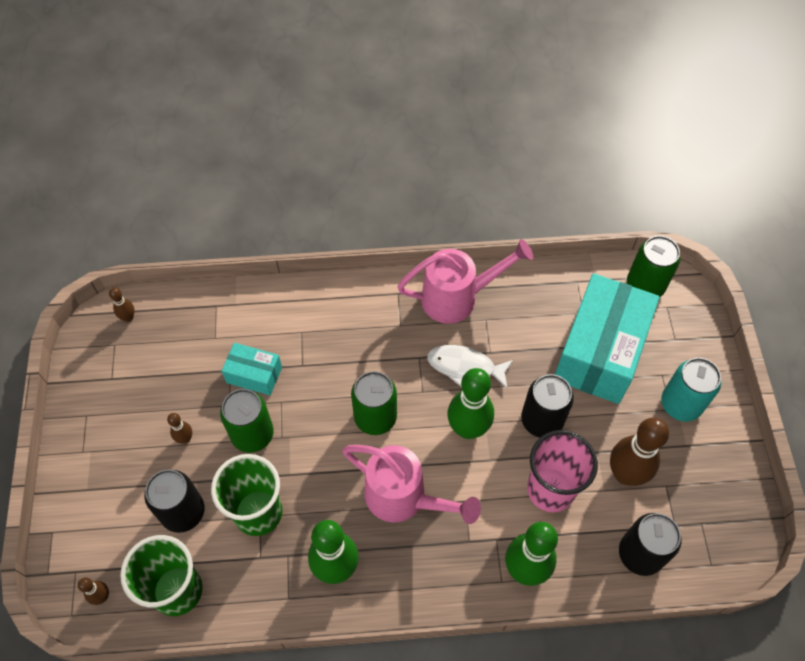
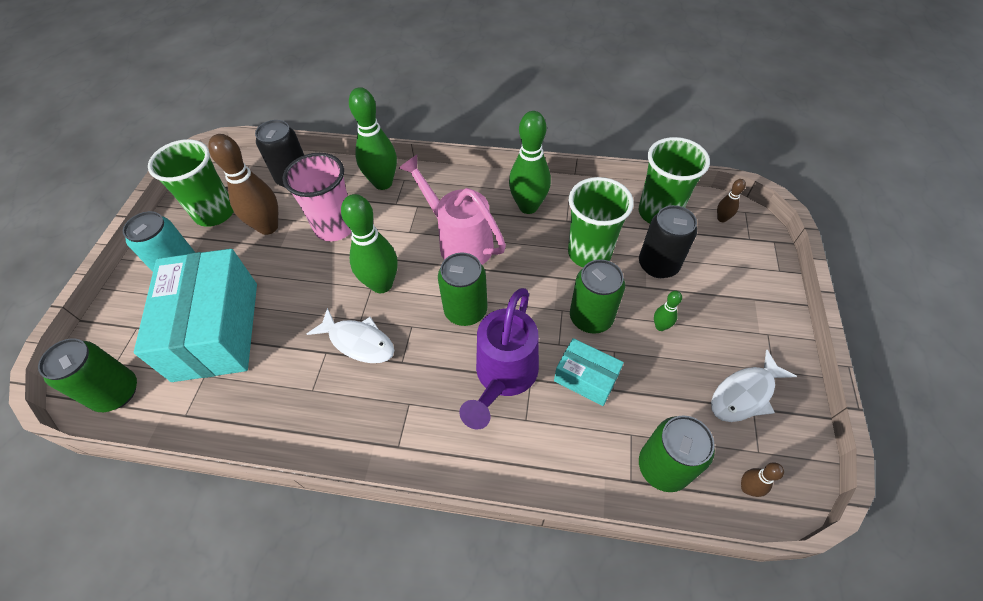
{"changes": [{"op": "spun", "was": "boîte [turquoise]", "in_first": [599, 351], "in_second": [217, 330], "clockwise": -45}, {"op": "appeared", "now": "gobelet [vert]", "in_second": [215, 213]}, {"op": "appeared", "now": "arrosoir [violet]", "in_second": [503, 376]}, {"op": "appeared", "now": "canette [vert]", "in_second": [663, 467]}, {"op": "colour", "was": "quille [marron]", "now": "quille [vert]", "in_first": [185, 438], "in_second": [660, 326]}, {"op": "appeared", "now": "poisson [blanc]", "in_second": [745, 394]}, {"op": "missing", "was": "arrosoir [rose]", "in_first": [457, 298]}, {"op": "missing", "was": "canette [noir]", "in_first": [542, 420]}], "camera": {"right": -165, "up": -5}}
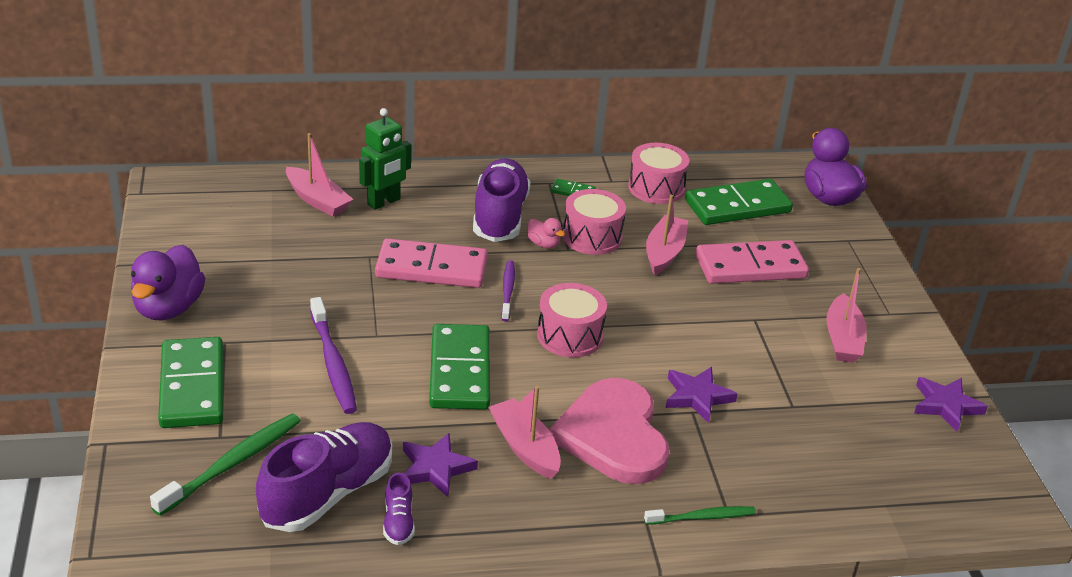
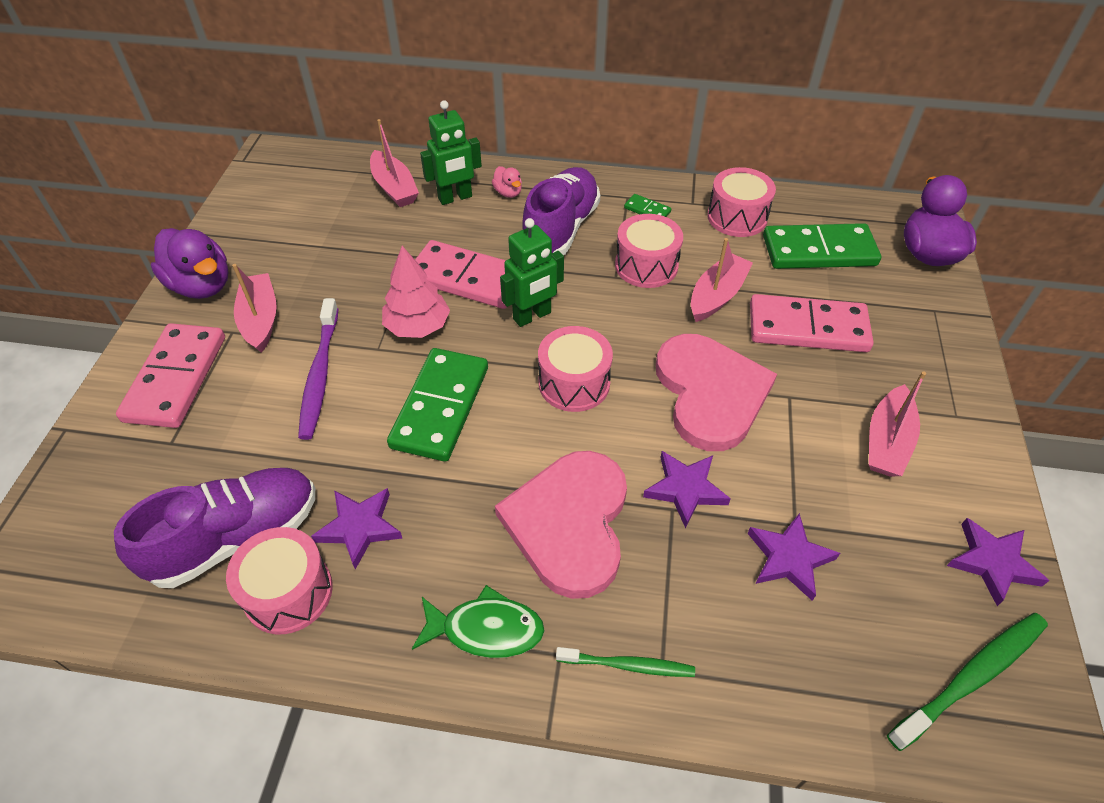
{"changes": [{"op": "colour", "was": "domino [vert]", "now": "domino [rose]", "in_first": [192, 387], "in_second": [176, 378]}, {"op": "spun", "was": "canard [violet]", "in_first": [168, 308], "in_second": [202, 285], "clockwise": -75}, {"op": "exchanged", "was": "chaussure [violet]", "now": "tambour [rose]", "in_first": [398, 522], "in_second": [288, 592]}, {"op": "relocated", "was": "bateau [rose]", "in_first": [525, 447], "in_second": [260, 319]}, {"op": "appeared", "now": "arbre [rose]", "in_second": [418, 326]}, {"op": "appeared", "now": "poisson [vert]", "in_second": [486, 629]}, {"op": "relocated", "was": "canard [rose]", "in_first": [544, 244], "in_second": [508, 193]}, {"op": "exchanged", "was": "brosse à dents [violet]", "now": "robot [vert]", "in_first": [508, 290], "in_second": [532, 316]}, {"op": "appeared", "now": "cœur [rose]", "in_second": [710, 393]}, {"op": "appeared", "now": "étoile [violet]", "in_second": [789, 558]}, {"op": "relocated", "was": "brosse à dents [vert]", "in_first": [233, 463], "in_second": [972, 677]}], "camera": {"right": 20, "up": 15}}
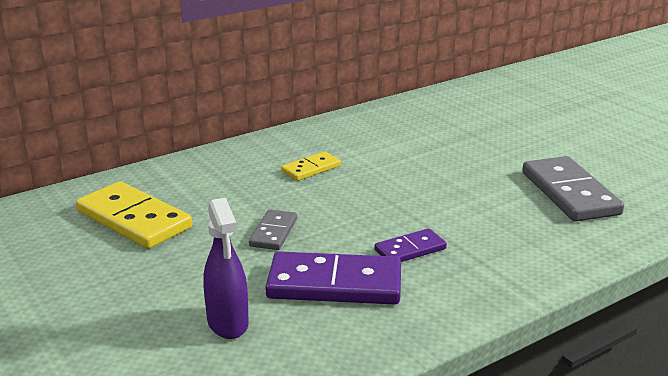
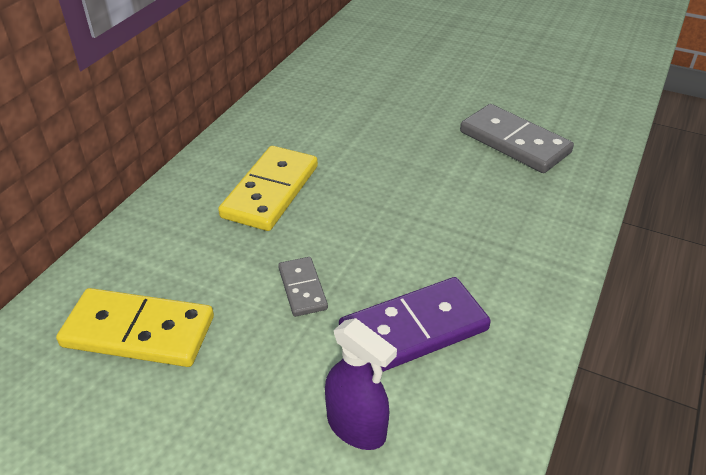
{"changes": [{"op": "size", "was": "domino [jaune]", "in_first": [311, 169], "in_second": [270, 191], "ratio": 1.85}, {"op": "missing", "was": "domino [violet]", "in_first": [410, 249]}], "camera": {"right": -30, "up": 15}}
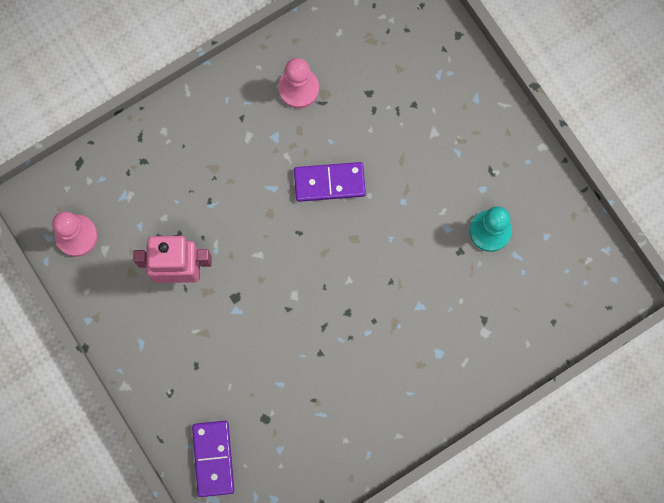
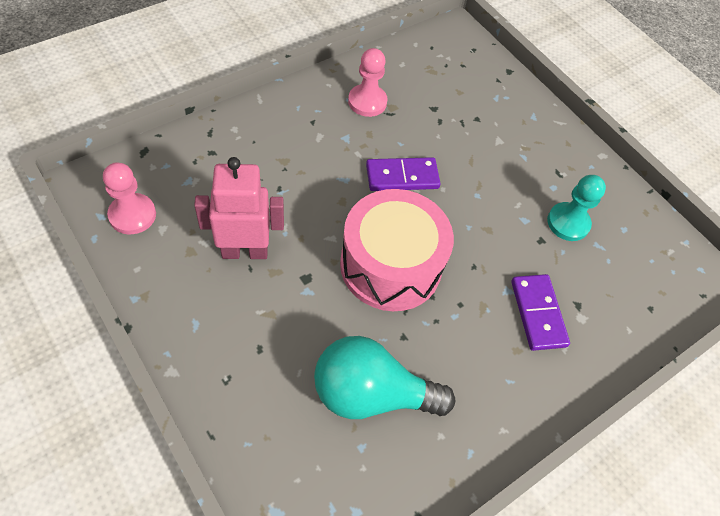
{"changes": [{"op": "appeared", "now": "ampoule [turquoise]", "in_second": [371, 394]}, {"op": "appeared", "now": "tambour [rose]", "in_second": [390, 265]}, {"op": "relocated", "was": "domino [violet]", "in_first": [213, 458], "in_second": [537, 313]}], "camera": {"right": -10, "up": -20}}
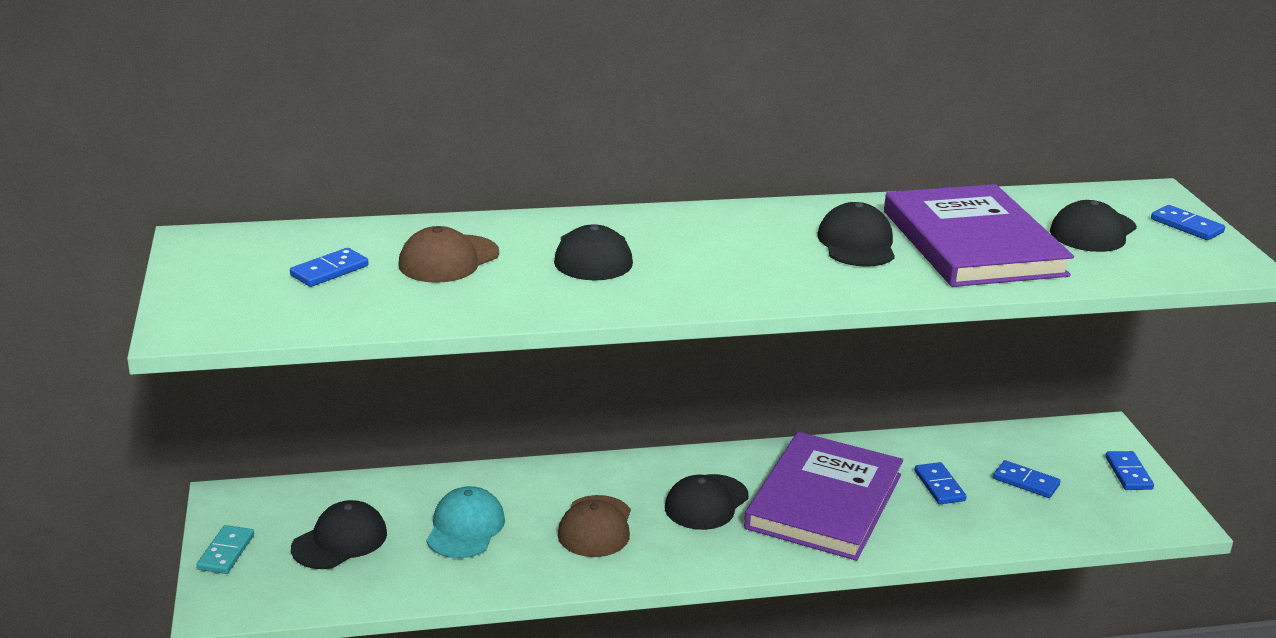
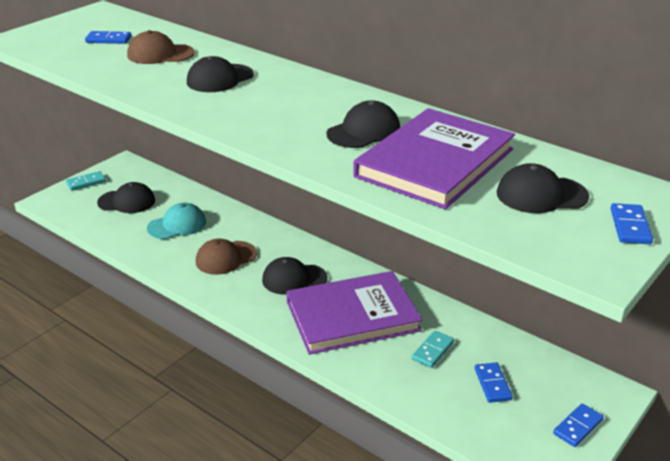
{"changes": [{"op": "colour", "was": "domino [bleu]", "now": "domino [turquoise]", "in_first": [939, 486], "in_second": [432, 351]}], "camera": {"right": 50, "up": 5}}
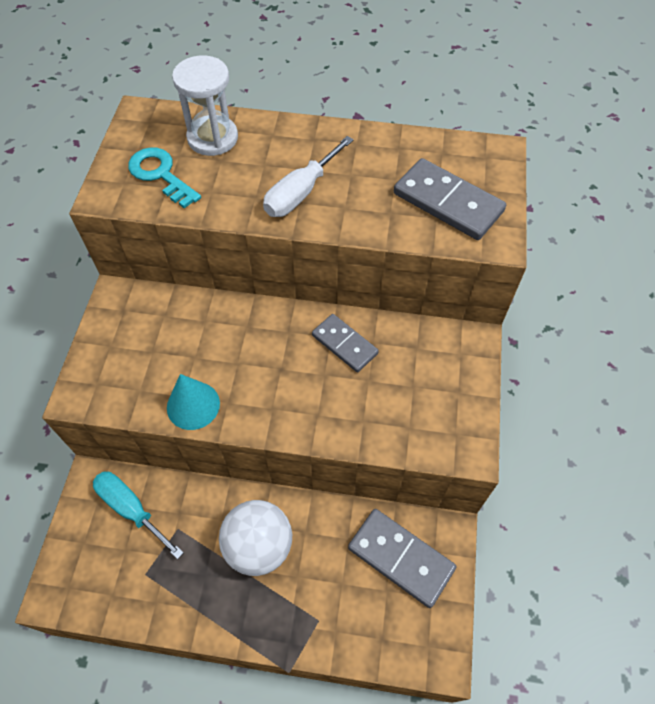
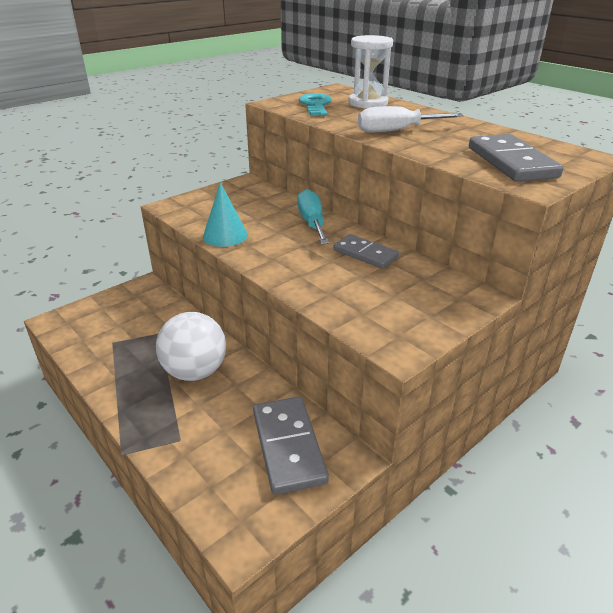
{"changes": [{"op": "relocated", "was": "tournevis [turquoise]", "in_first": [131, 509], "in_second": [312, 223]}, {"op": "spun", "was": "domino [gris]", "in_first": [344, 344], "in_second": [365, 254], "clockwise": -45}], "camera": {"right": 40, "up": -25}}
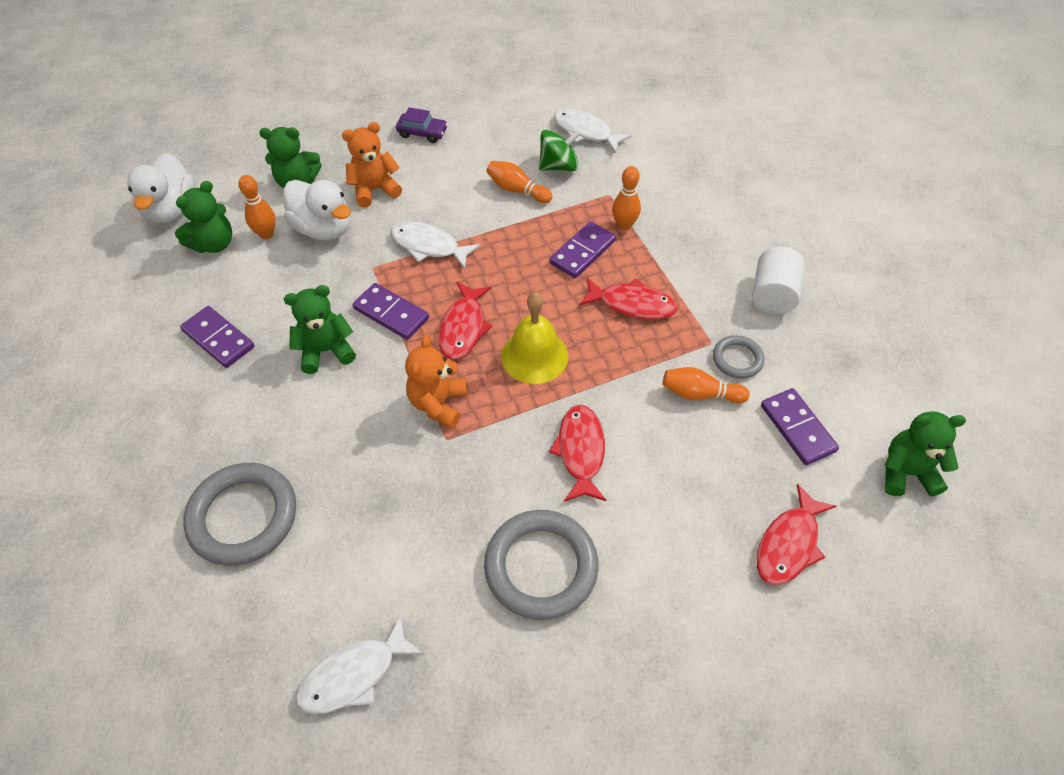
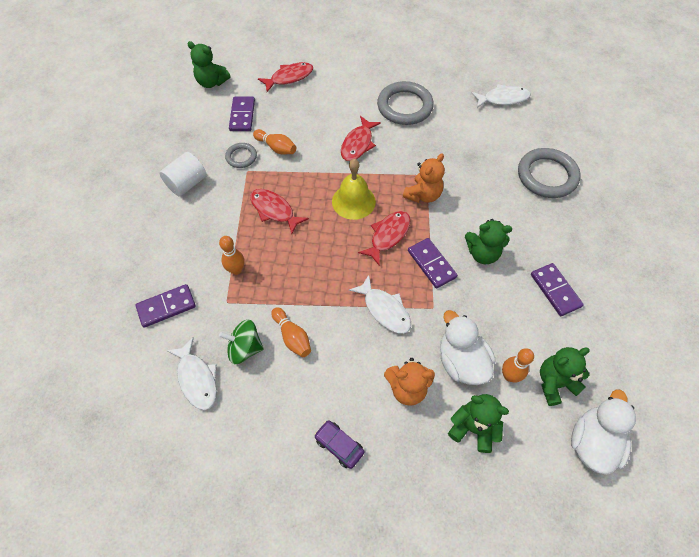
{"changes": [{"op": "relocated", "was": "domino [violet]", "in_first": [582, 252], "in_second": [166, 307]}], "camera": {"right": -155, "up": 5}}
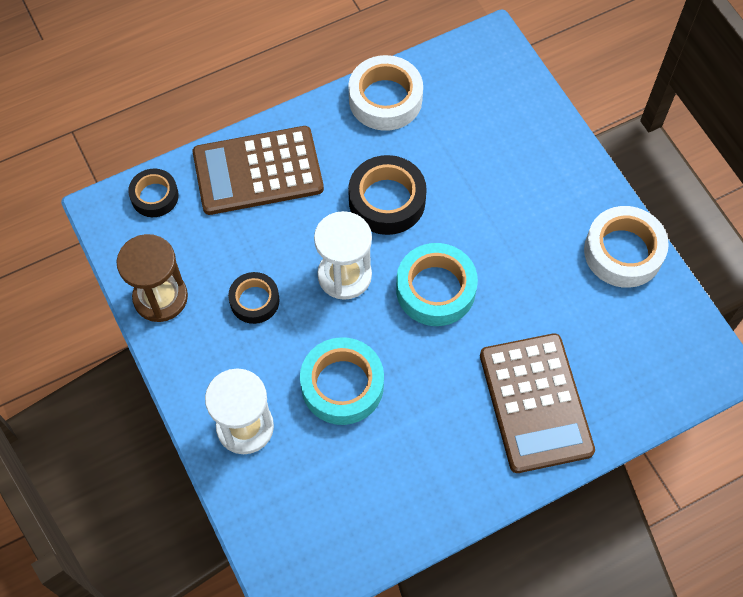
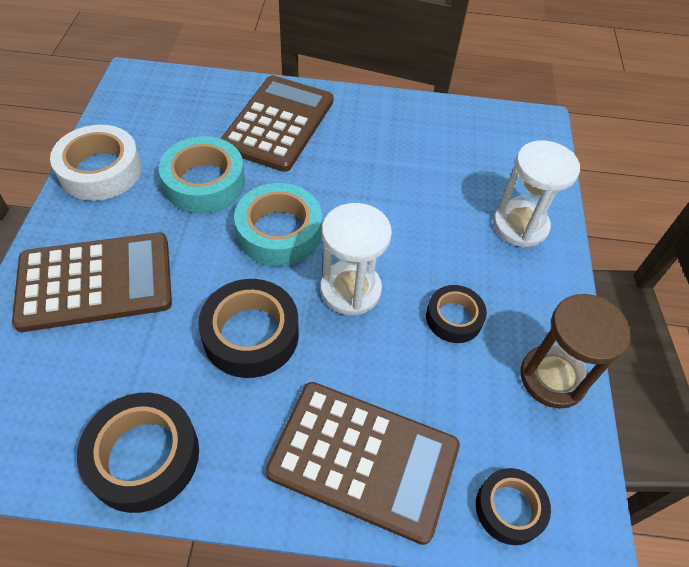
{"changes": [{"op": "appeared", "now": "calculatrice [marron]", "in_second": [95, 282]}, {"op": "colour", "was": "ruban adhésif [blanc]", "now": "ruban adhésif [noir]", "in_first": [385, 99], "in_second": [144, 456]}, {"op": "relocated", "was": "ruban adhésif [turquoise]", "in_first": [342, 385], "in_second": [204, 183]}], "camera": {"right": -150, "up": -10}}
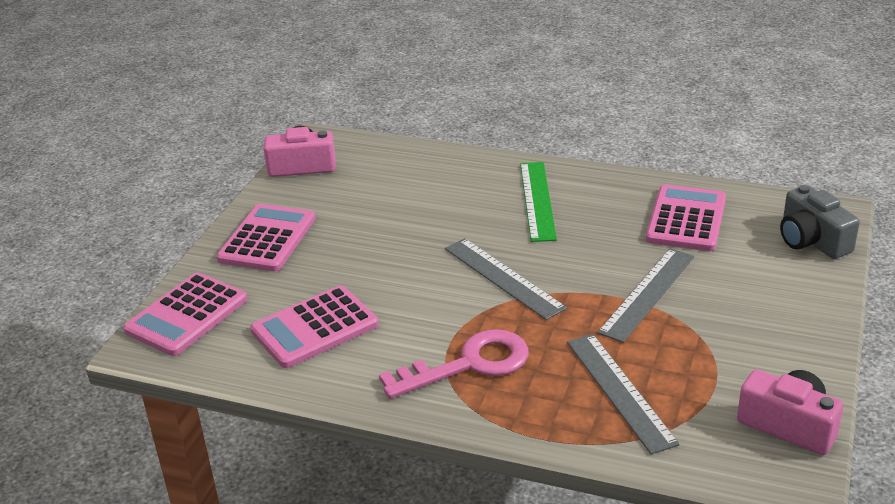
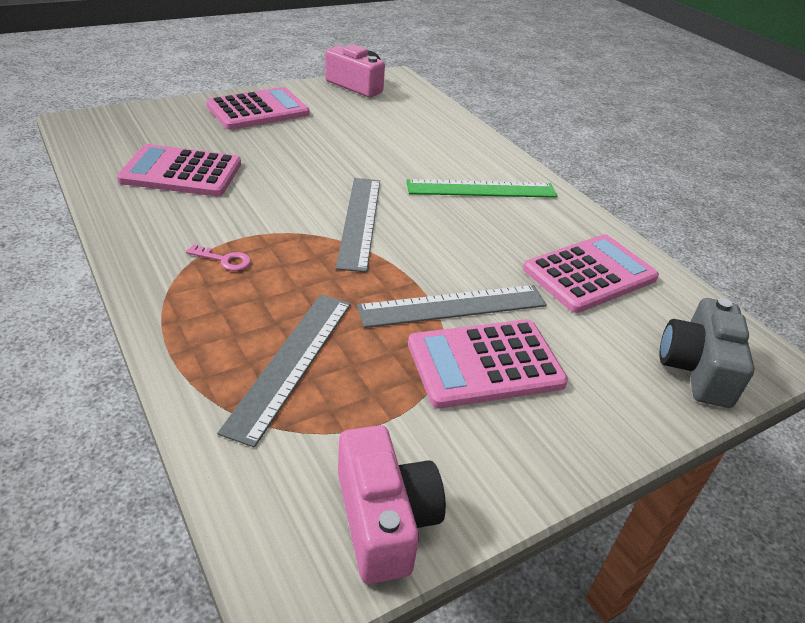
{"changes": [{"op": "size", "was": "clé [rose]", "in_first": [469, 364], "in_second": [224, 260], "ratio": 0.41}, {"op": "spun", "was": "règle [vert]", "in_first": [537, 200], "in_second": [481, 189], "clockwise": 45}, {"op": "relocated", "was": "calculatrice [rose]", "in_first": [187, 315], "in_second": [485, 364]}], "camera": {"right": 35, "up": 5}}
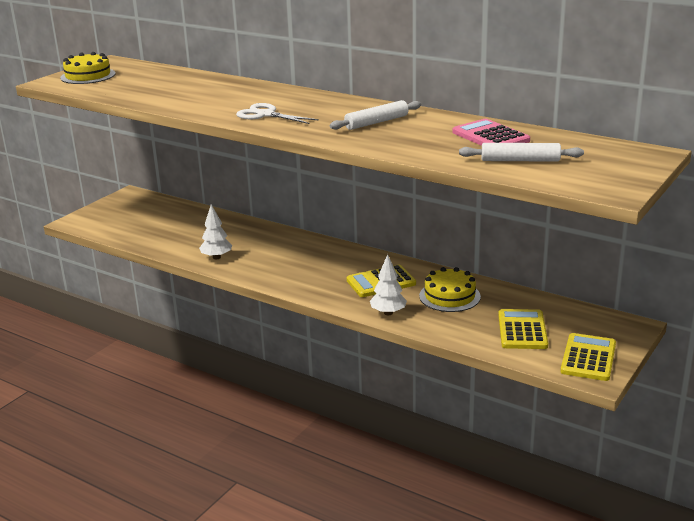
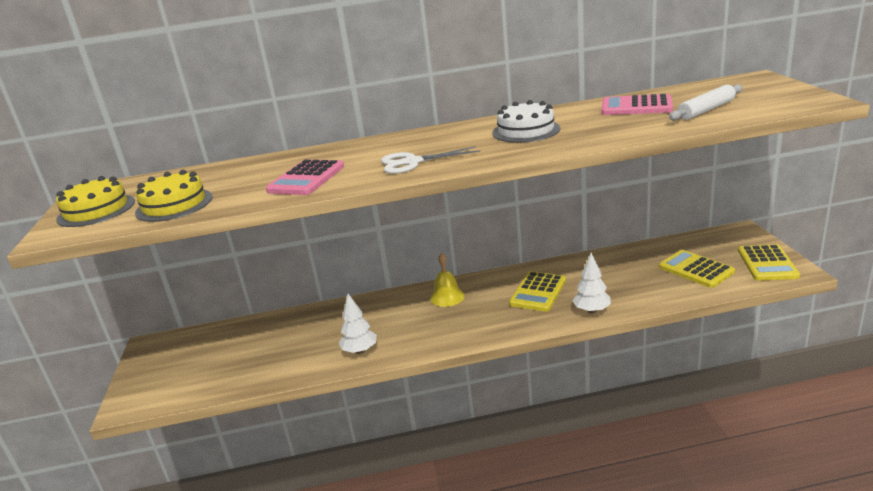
{"changes": [{"op": "relocated", "was": "gâteau [jaune]", "in_first": [449, 296], "in_second": [174, 205]}, {"op": "appeared", "now": "calculatrice [rose]", "in_second": [306, 179]}, {"op": "appeared", "now": "cloche [jaune]", "in_second": [447, 297]}, {"op": "exchanged", "was": "rouleau à pâtisserie [blanc]", "now": "gâteau [blanc]", "in_first": [376, 122], "in_second": [526, 131]}, {"op": "spun", "was": "calculatrice [jaune]", "in_first": [588, 358], "in_second": [767, 263], "clockwise": -150}], "camera": {"right": -40, "up": 0}}
